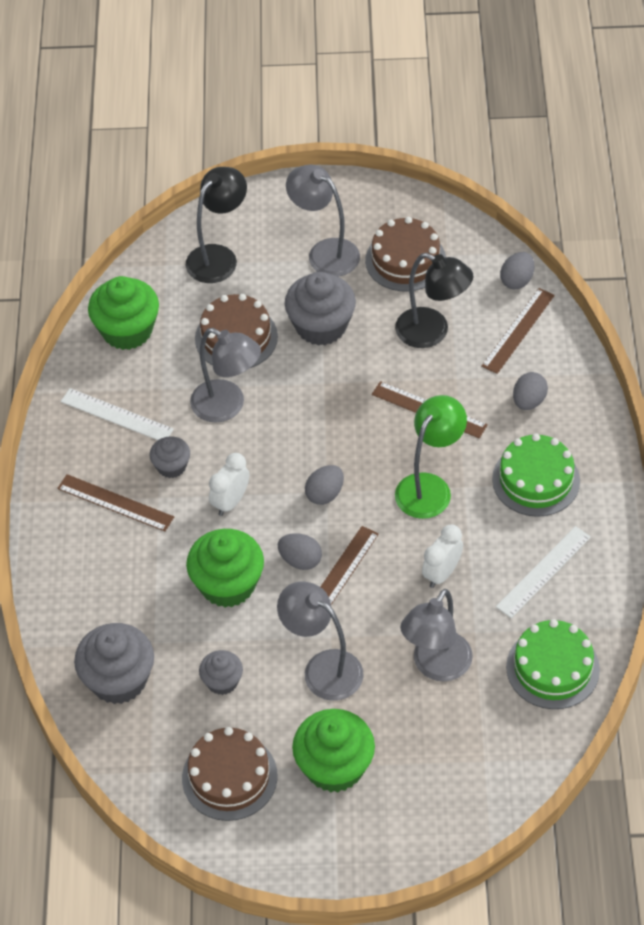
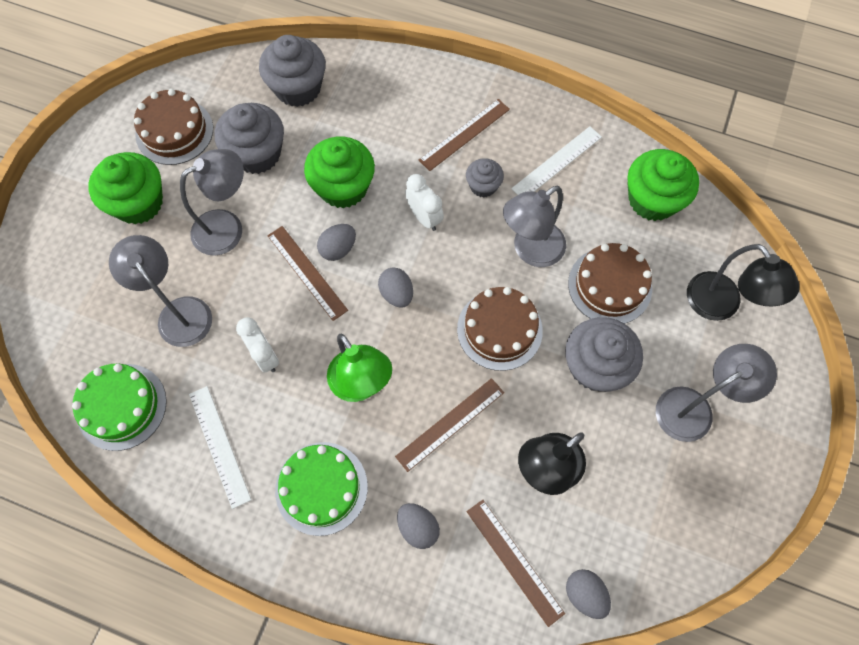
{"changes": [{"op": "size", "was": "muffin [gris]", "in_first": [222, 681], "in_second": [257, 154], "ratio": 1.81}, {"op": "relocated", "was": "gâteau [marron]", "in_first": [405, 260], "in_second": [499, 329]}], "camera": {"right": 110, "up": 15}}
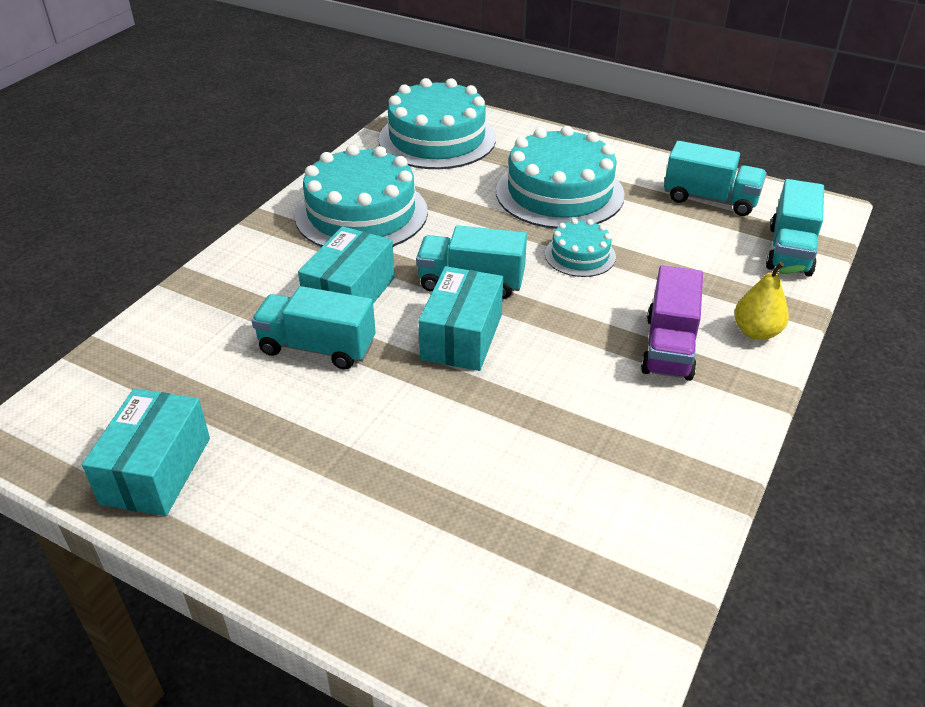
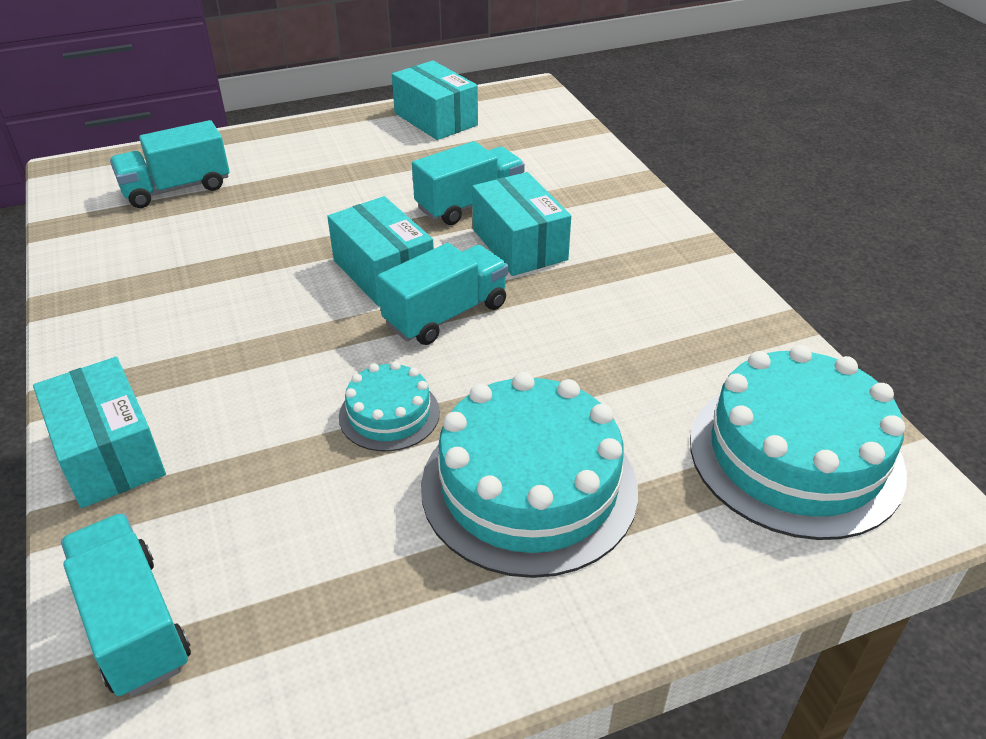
{"changes": [{"op": "exchanged", "was": "poire [jaune]", "now": "boîte [turquoise]", "in_first": [756, 332], "in_second": [109, 453]}, {"op": "relocated", "was": "camion [turquoise]", "in_first": [710, 199], "in_second": [177, 188]}, {"op": "missing", "was": "gâteau [turquoise]", "in_first": [361, 214]}, {"op": "missing", "was": "camion [violet]", "in_first": [669, 347]}], "camera": {"right": 130, "up": 0}}
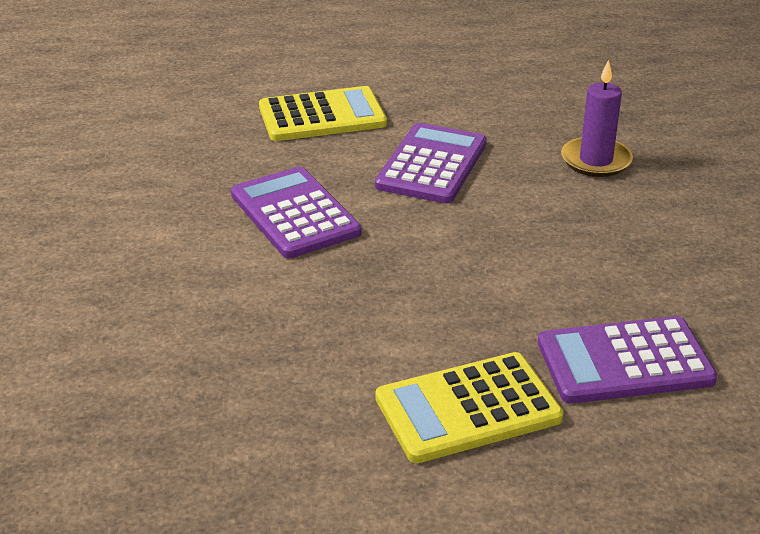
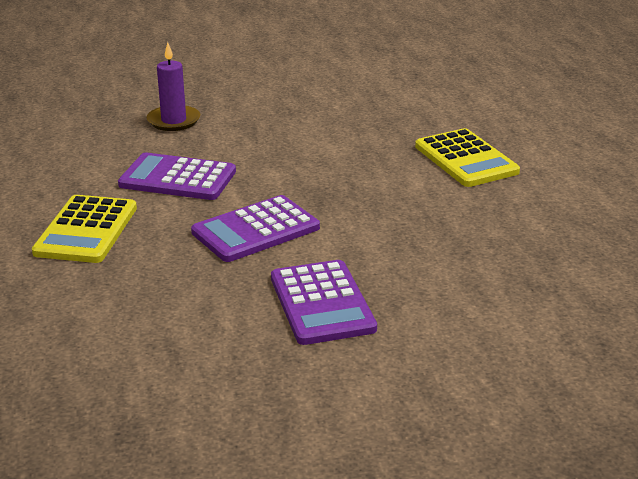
{"changes": [{"op": "spun", "was": "calculatrice [jaune]", "in_first": [322, 116], "in_second": [86, 230], "clockwise": -150}, {"op": "relocated", "was": "calculatrice [violet]", "in_first": [624, 361], "in_second": [321, 303]}], "camera": {"right": -95, "up": -5}}
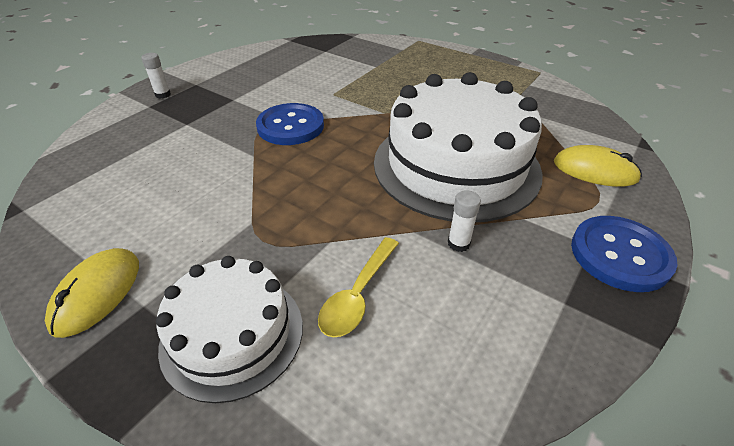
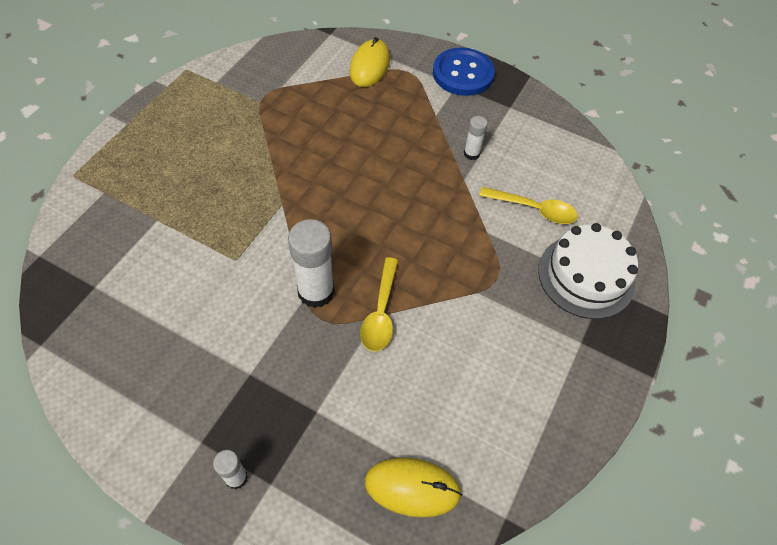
{"changes": [{"op": "exchanged", "was": "bouton [bleu]", "now": "bâton de colle [blanc]", "in_first": [290, 126], "in_second": [316, 291]}, {"op": "appeared", "now": "cuillère [jaune]", "in_second": [381, 313]}, {"op": "relocated", "was": "souris [jaune]", "in_first": [97, 293], "in_second": [412, 487]}, {"op": "missing", "was": "gâteau [blanc]", "in_first": [456, 165]}], "camera": {"right": -100, "up": 15}}
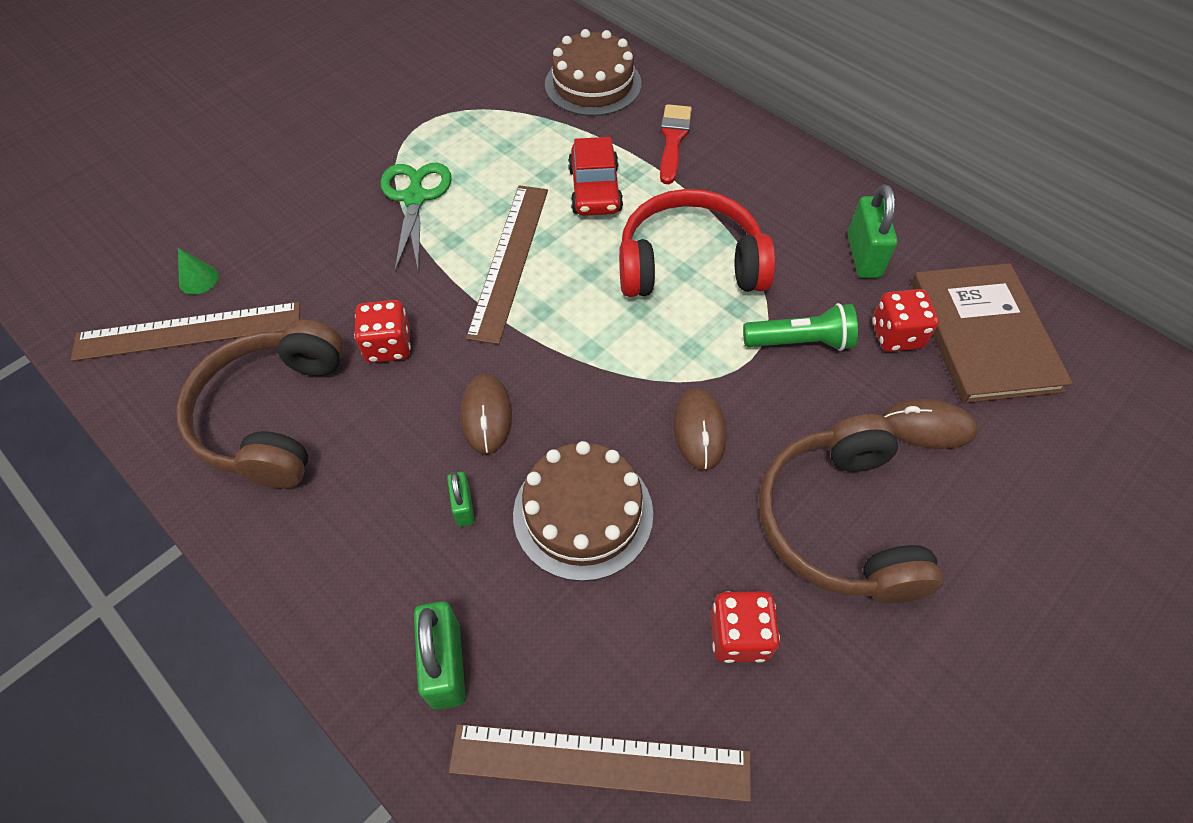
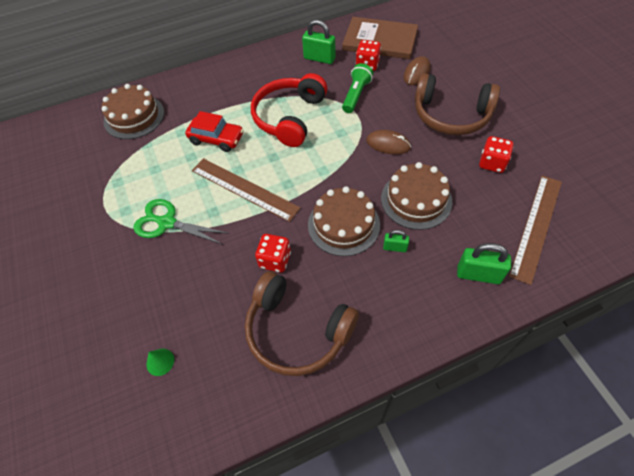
{"changes": [{"op": "exchanged", "was": "souris [marron]", "now": "gâteau [marron]", "in_first": [486, 415], "in_second": [343, 224]}, {"op": "missing", "was": "règle [marron]", "in_first": [188, 331]}, {"op": "missing", "was": "pinceau [rouge]", "in_first": [673, 140]}], "camera": {"right": -65, "up": 0}}
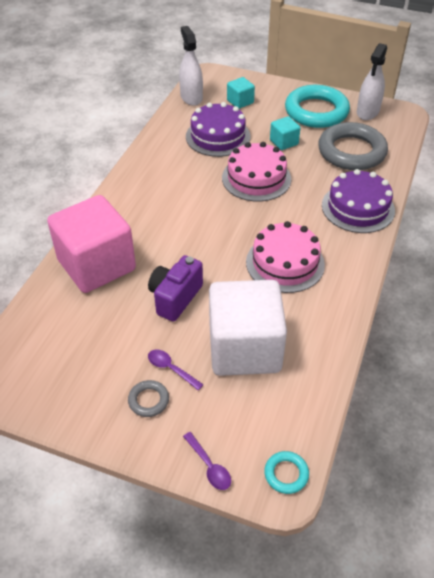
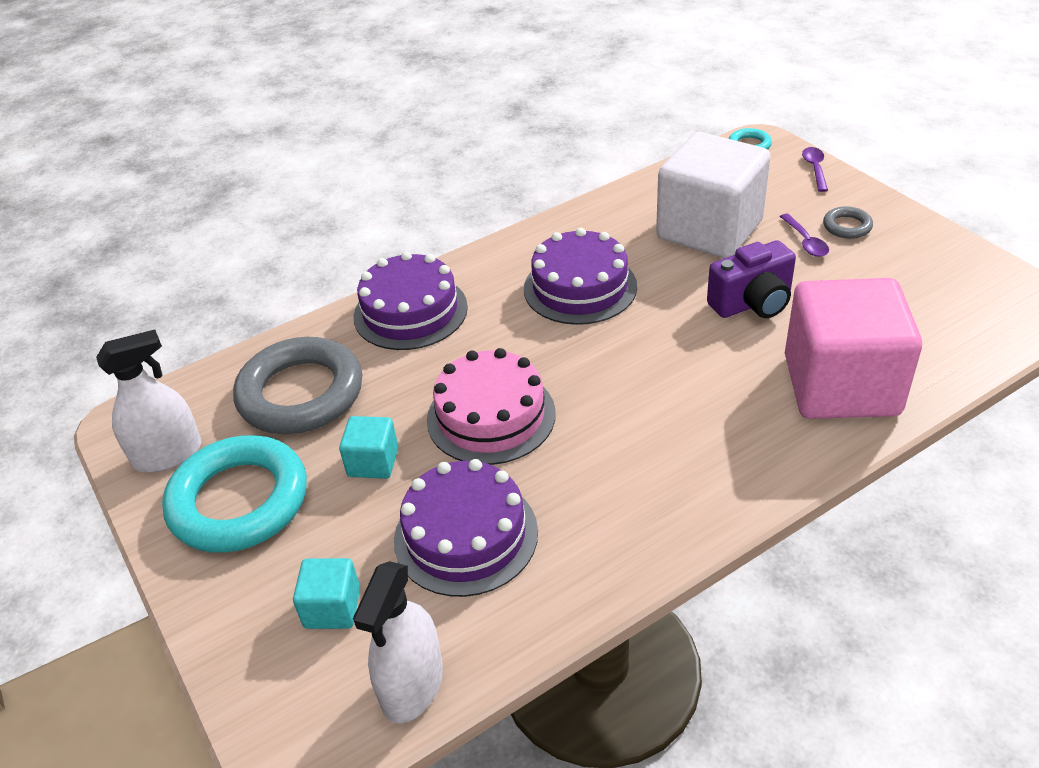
{"changes": [{"op": "colour", "was": "gâteau [rose]", "now": "gâteau [violet]", "in_first": [285, 263], "in_second": [580, 287]}], "camera": {"right": -140, "up": -5}}
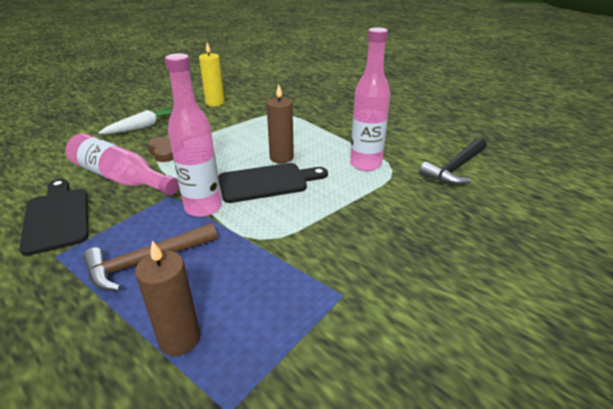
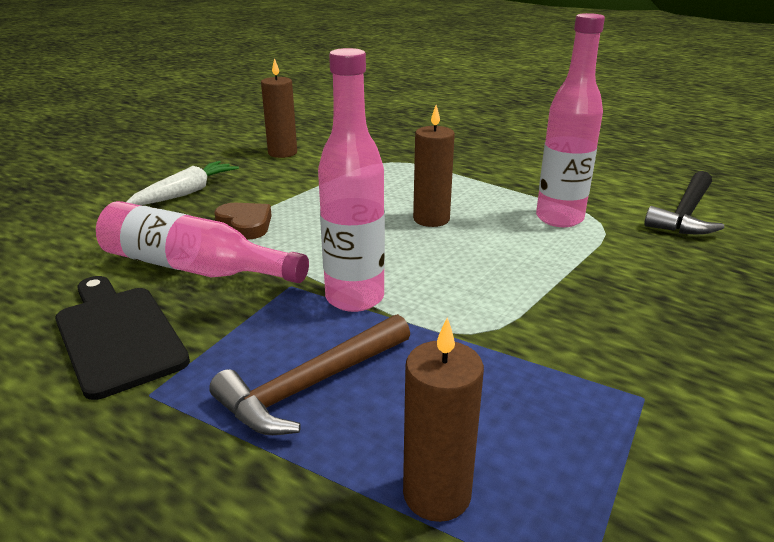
{"changes": [{"op": "colour", "was": "bougie [jaune]", "now": "bougie [marron]", "in_first": [215, 103], "in_second": [282, 153]}, {"op": "missing", "was": "planche à découper [noir]", "in_first": [267, 182]}], "camera": {"right": -10, "up": -5}}
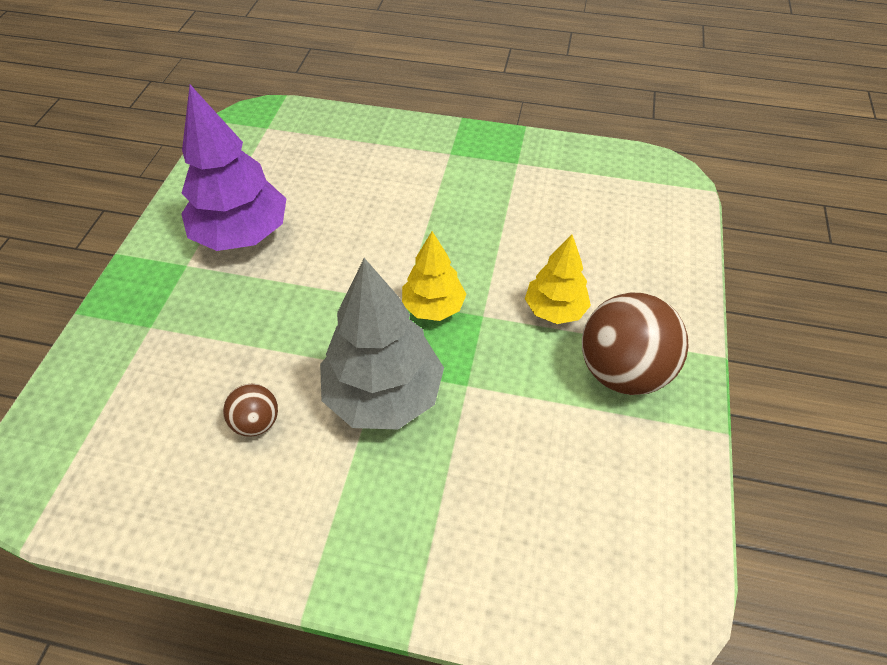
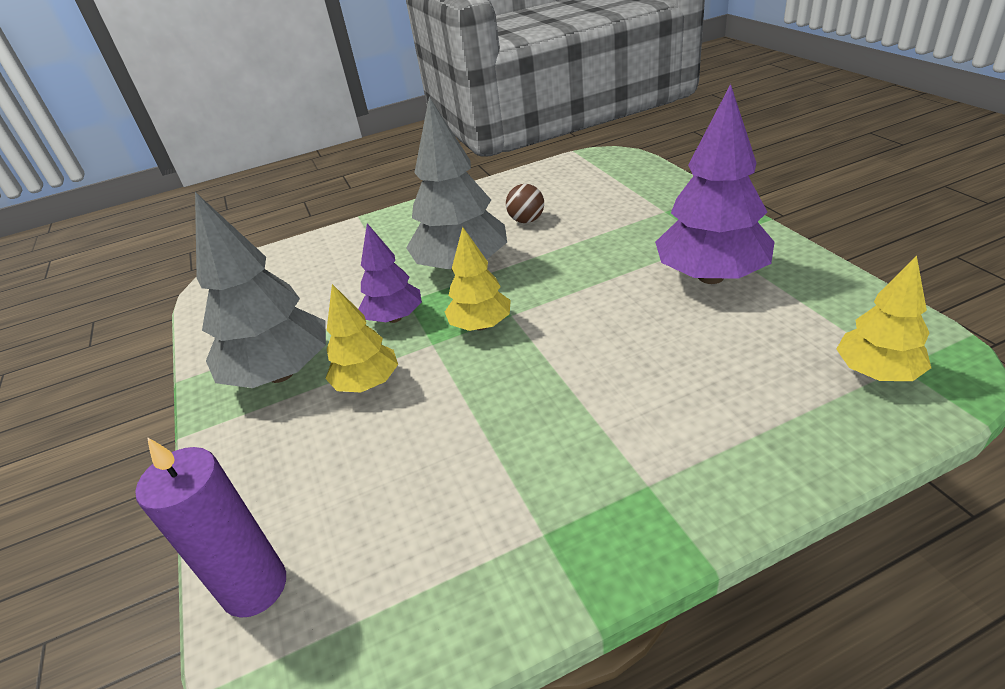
{"changes": [{"op": "appeared", "now": "bougie [violet]", "in_second": [255, 587]}, {"op": "exchanged", "was": "balle [marron]", "now": "arbre [gris]", "in_first": [622, 371], "in_second": [281, 373]}, {"op": "appeared", "now": "arbre [violet]", "in_second": [395, 318]}, {"op": "appeared", "now": "arbre [jaune]", "in_second": [876, 372]}], "camera": {"right": 150, "up": -15}}
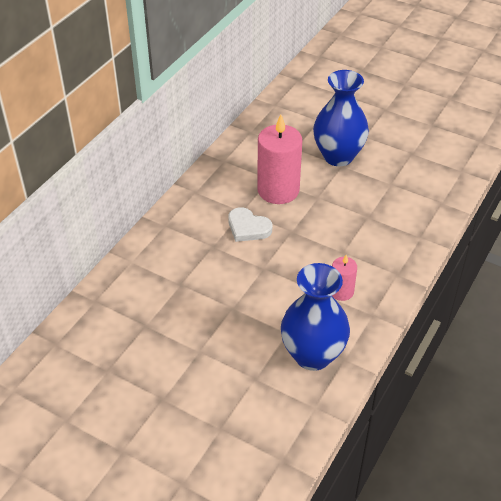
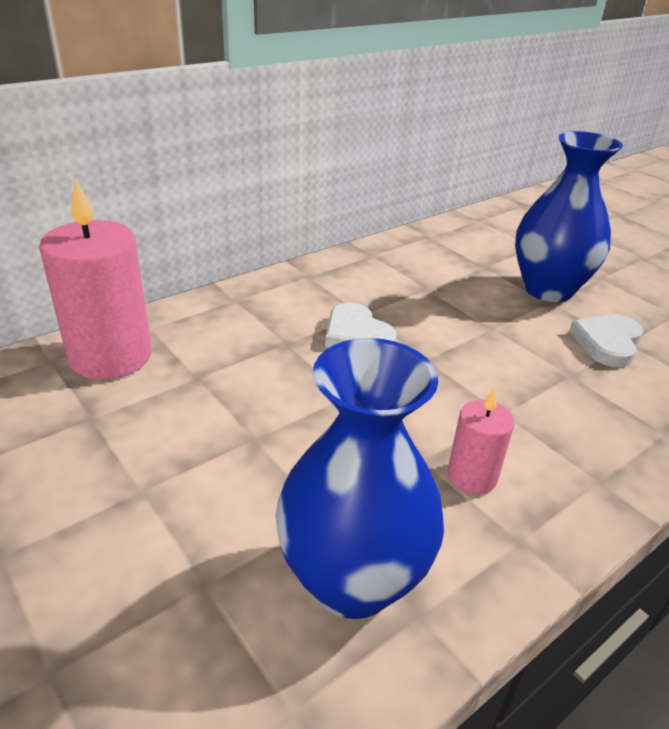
{"changes": [{"op": "relocated", "was": "bougie [rose]", "in_first": [278, 190], "in_second": [111, 356]}, {"op": "appeared", "now": "cœur [blanc]", "in_second": [607, 343]}], "camera": {"right": 20, "up": -10}}
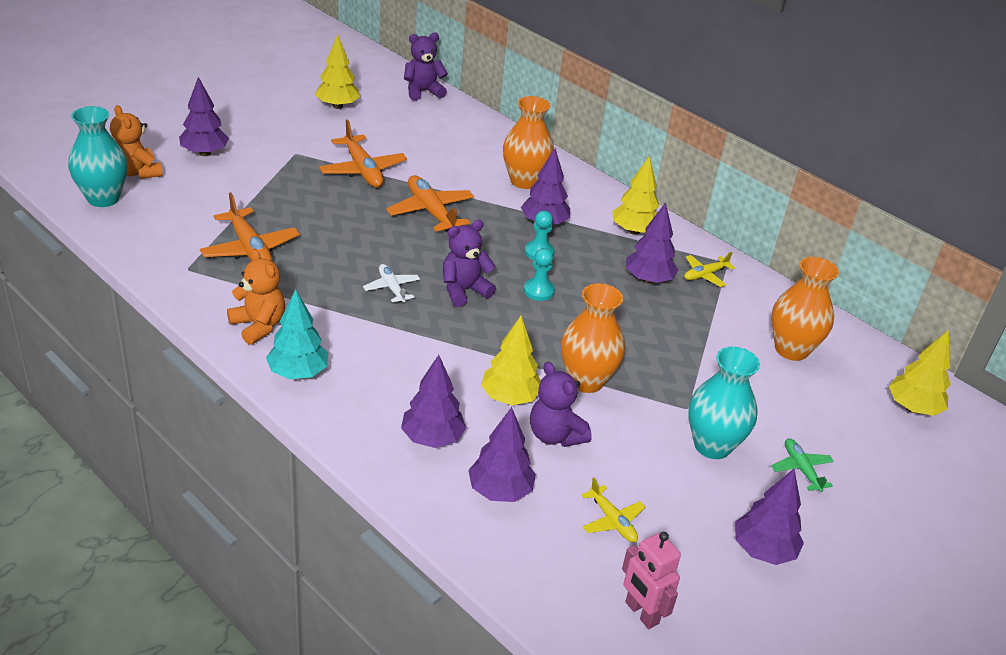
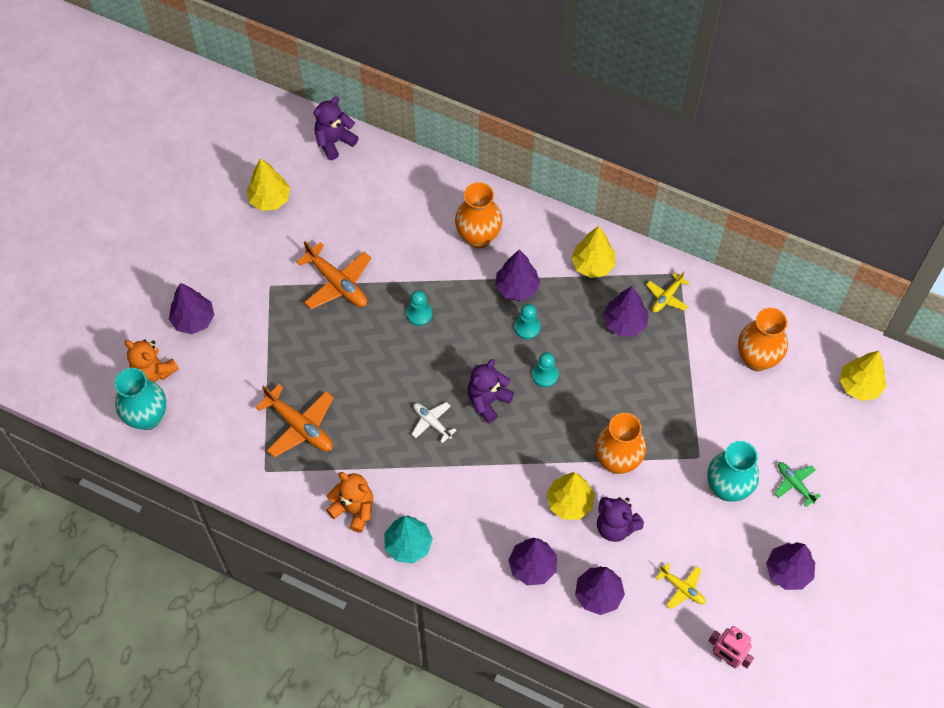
{"changes": [{"op": "exchanged", "was": "avion [orange]", "now": "pion [turquoise]", "in_first": [431, 212], "in_second": [419, 314]}], "camera": {"right": -15, "up": 25}}
